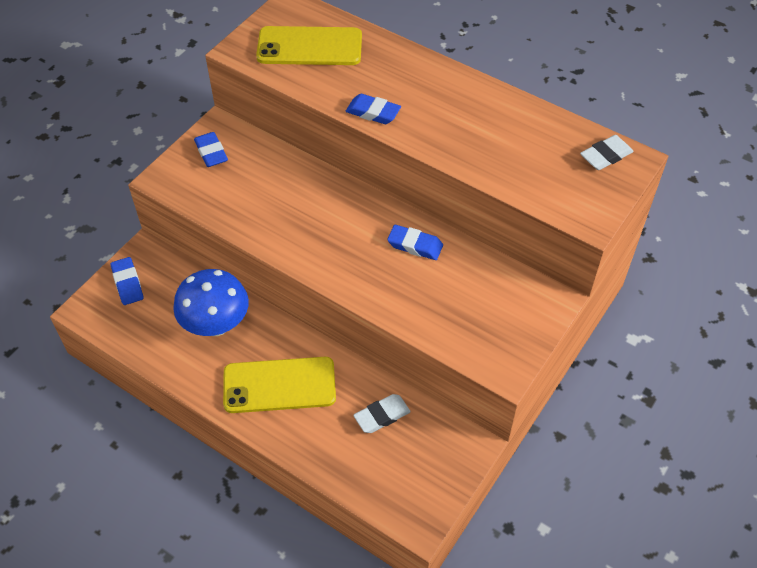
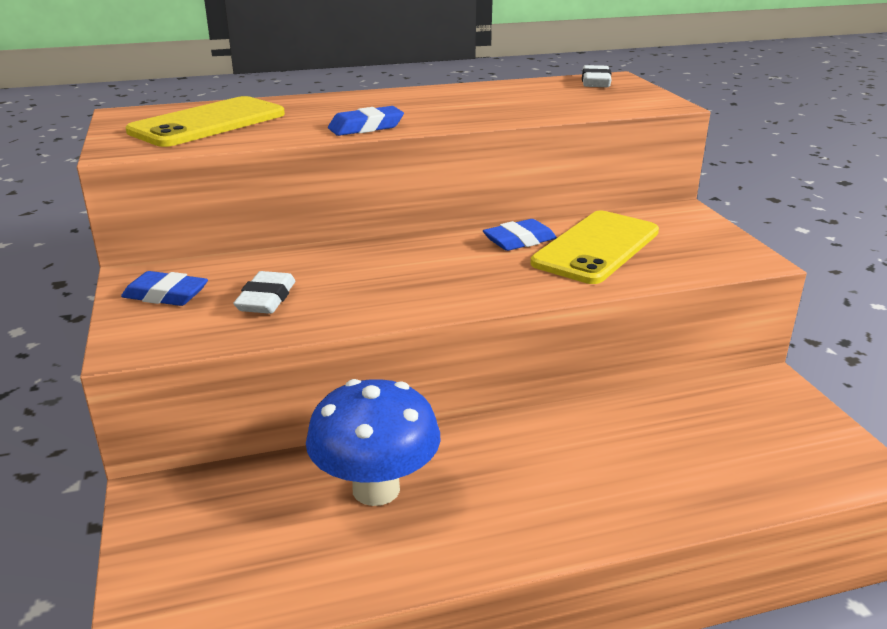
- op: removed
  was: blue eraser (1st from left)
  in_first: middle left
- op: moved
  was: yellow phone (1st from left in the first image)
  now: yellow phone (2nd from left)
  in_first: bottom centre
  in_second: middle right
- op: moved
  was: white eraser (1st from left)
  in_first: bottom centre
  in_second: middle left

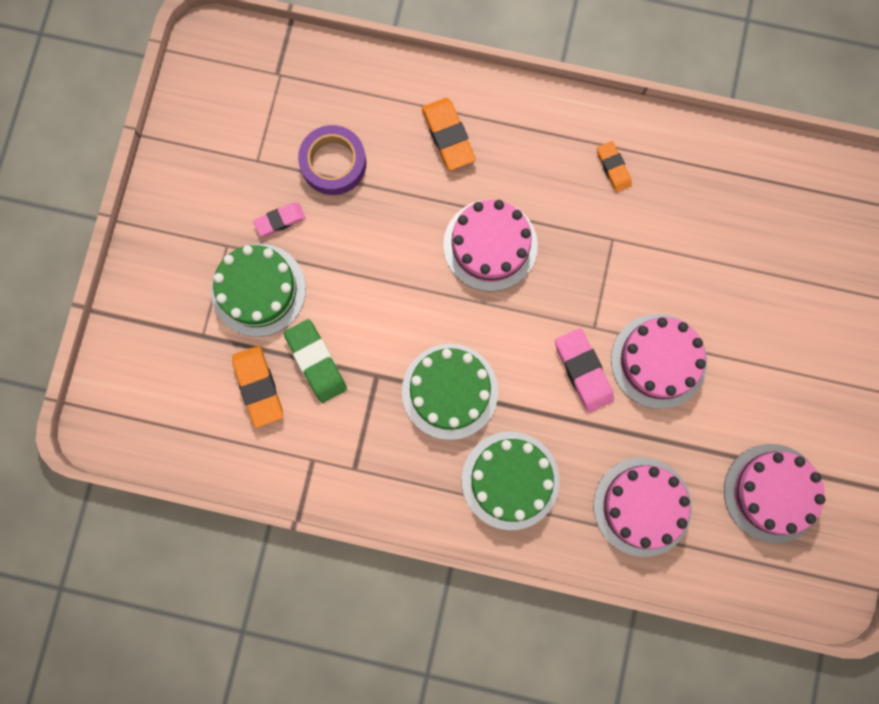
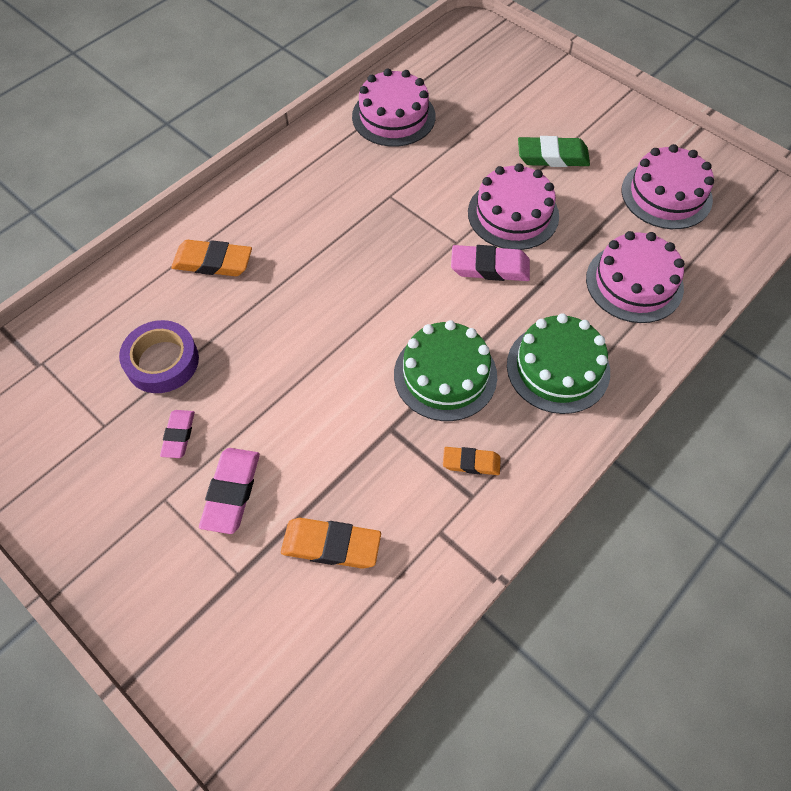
- op: moved
  was: green eraser
  in_first: centre
  in_second: top right
- op: moved
  was: pink cake (1st from left)
  in_first: centre
  in_second: top centre
- op: moved
  was: orange eraser (3rd from left)
  in_first: top right
  in_second: centre
- op: replaced
  was: green cake (1st from left)
  now: pink eraser (2nd from left)
  in_first: middle left
  in_second: middle left

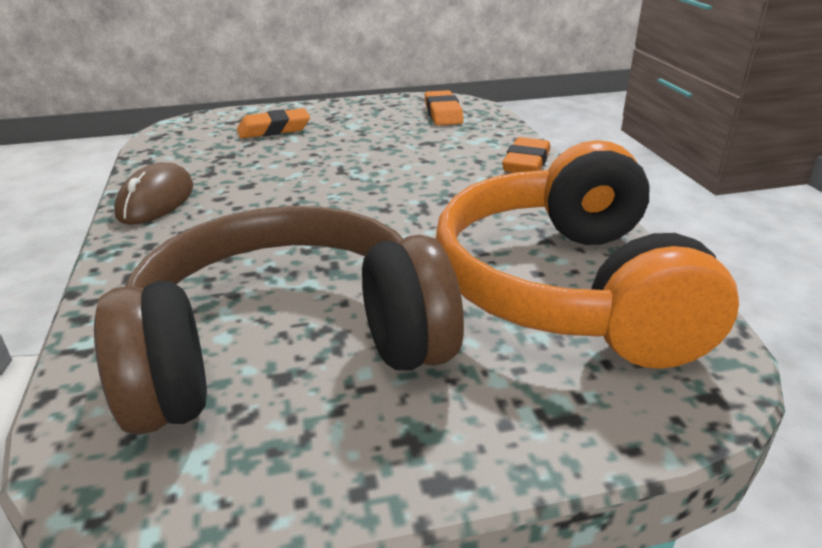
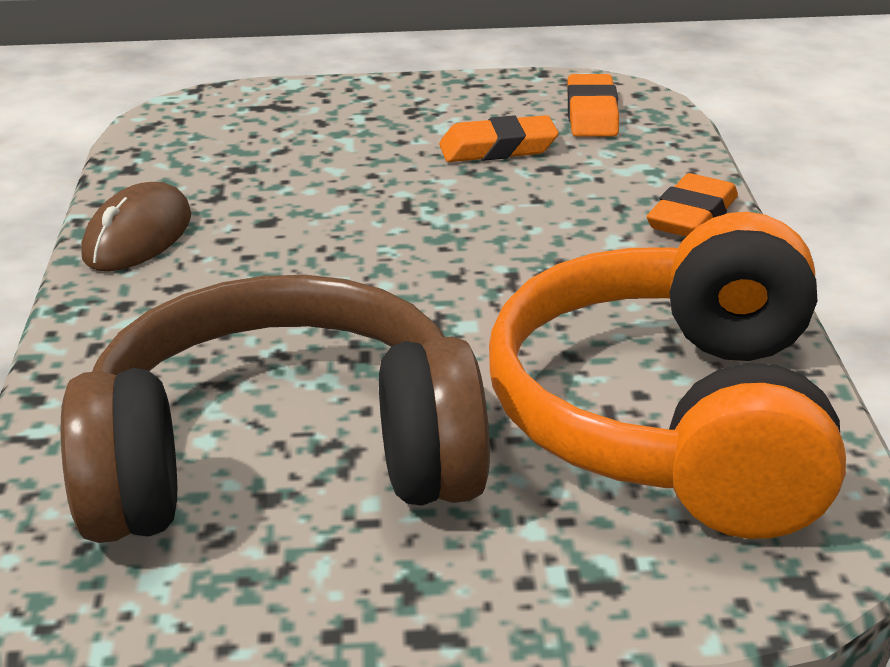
- op: moved
  was: orange eraser (1st from left)
  in_first: top left
  in_second: top centre

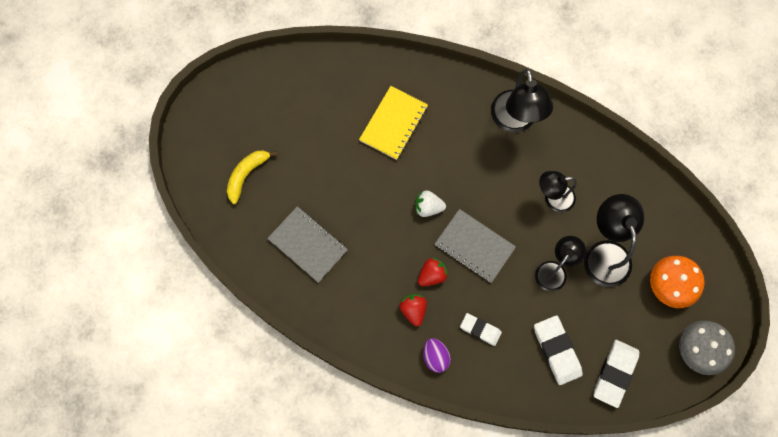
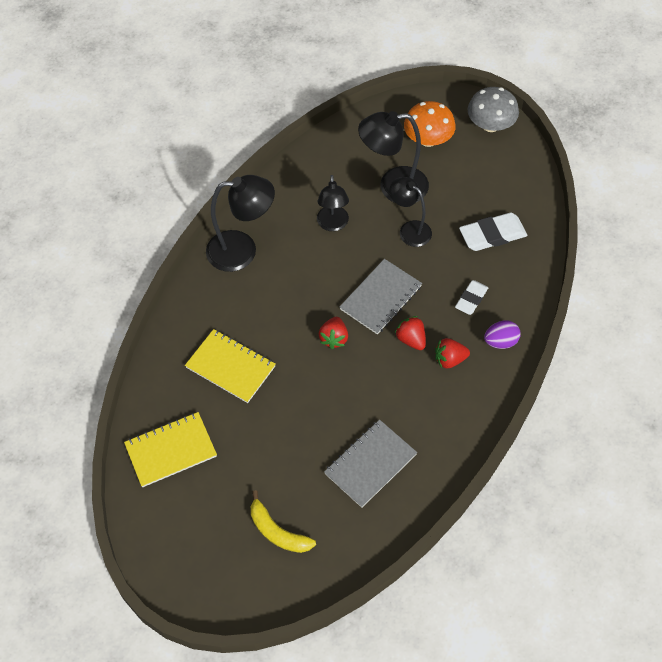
- op: removed
  was: white eraser (3rd from left)
  in_first: bottom right
- op: added
  now: yellow notebook (1st from left)
  in_second: bottom left
- op: recoloured
  was: white strawberry
  now: red strawberry (1st from left)
  in_first: centre
  in_second: centre

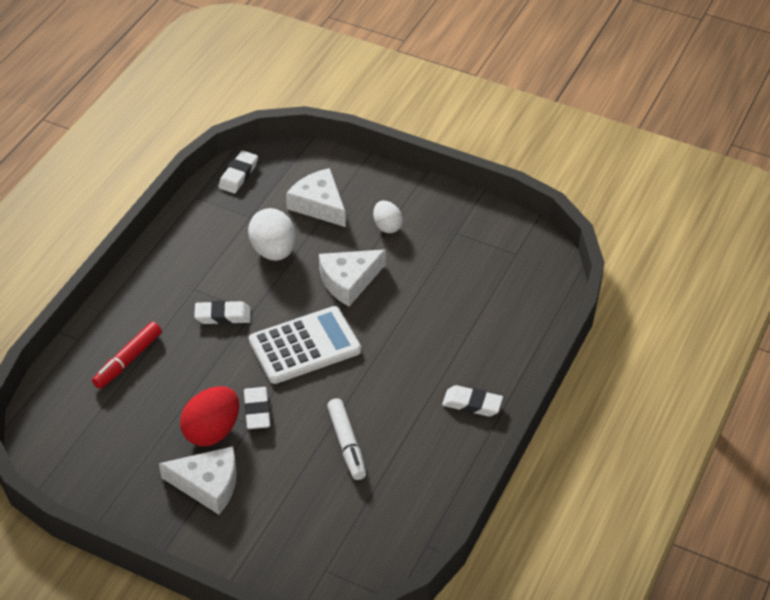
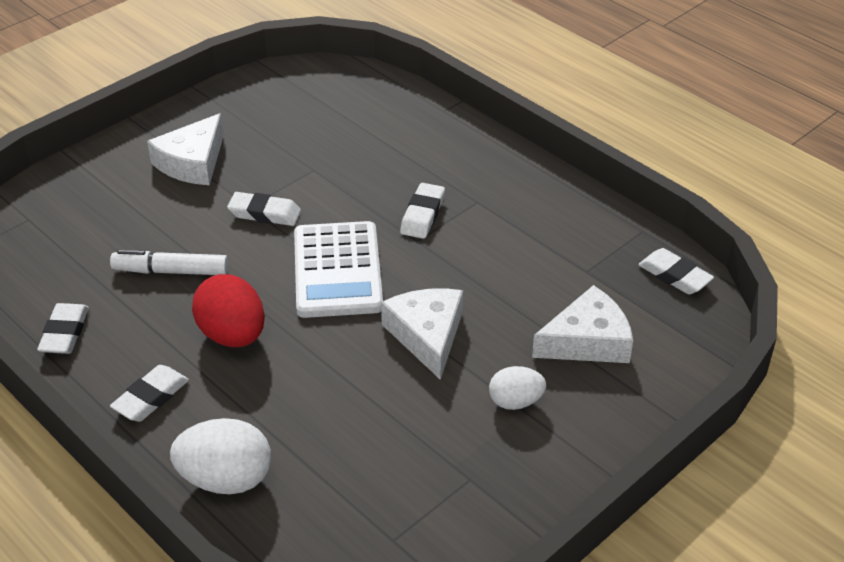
- op: removed
  was: red marker
  in_first: middle left
- op: added
  now: white eraser (1st from left)
  in_second: middle left
- op: moved
  was: red egg
  in_first: bottom left
  in_second: middle left
- op: moved
  was: white egg (1st from left)
  in_first: centre
  in_second: bottom left

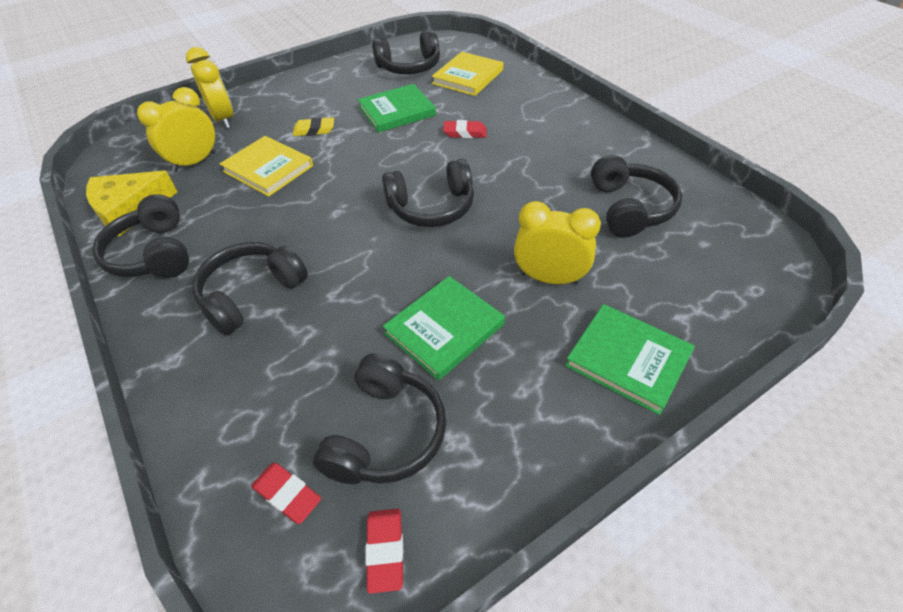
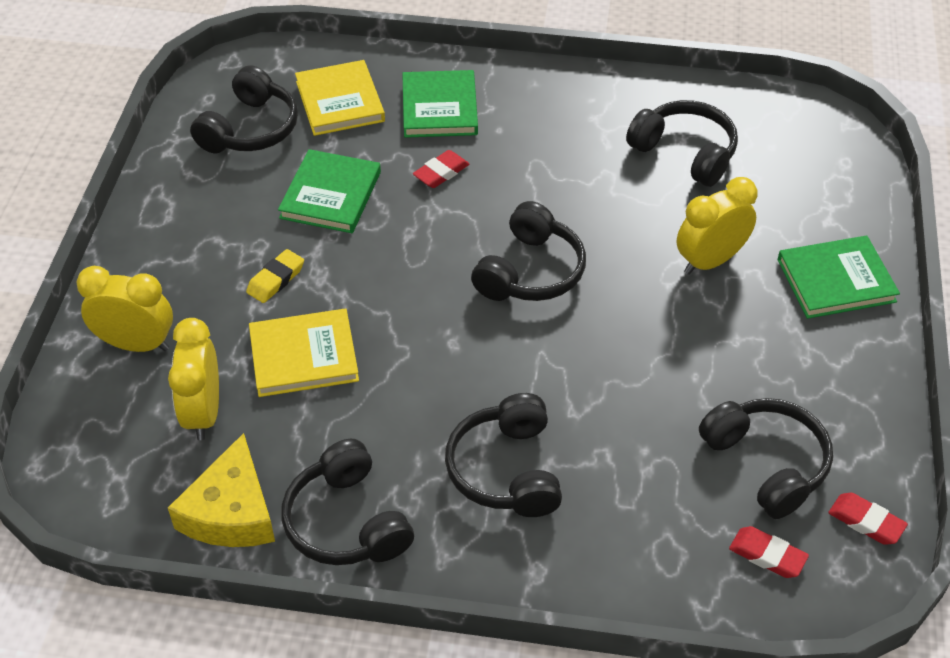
- op: moved
  was: green book (2nd from left)
  in_first: centre
  in_second: top centre
- op: turned
  was: black headphones (1st from left in the first image)
  in_first: middle left
  in_second: bottom centre
  clockwise: 45
- op: turned
  was: red eraser (1st from left in the first image)
  in_first: bottom left
  in_second: bottom right
  clockwise: 45

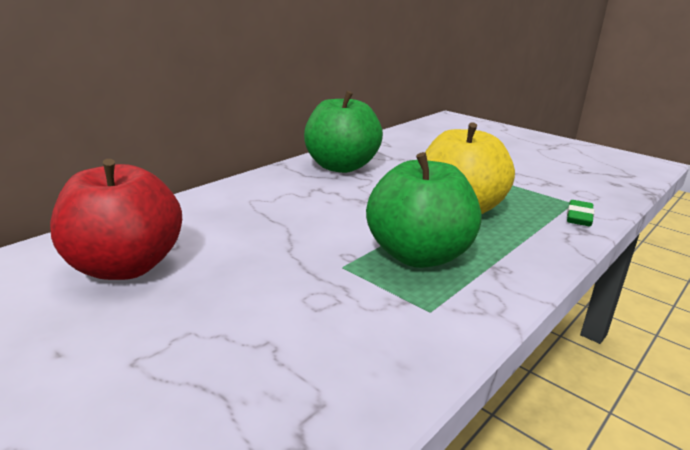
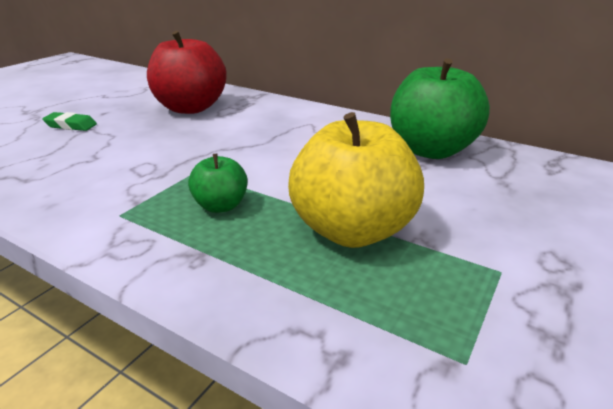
- op: moved
  was: green eraser
  in_first: middle right
  in_second: top left
- op: resized
  was: green apple (2nd from left in the first image)
  in_first: centre
  in_second: centre
  ratio: 0.5

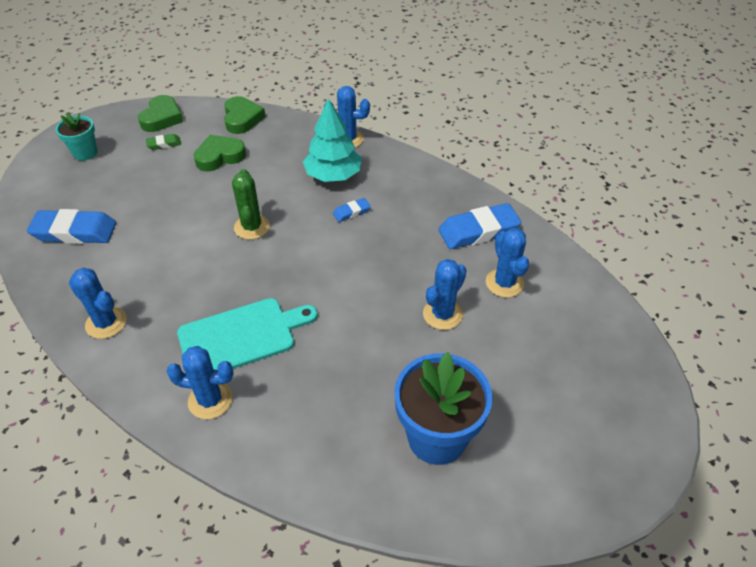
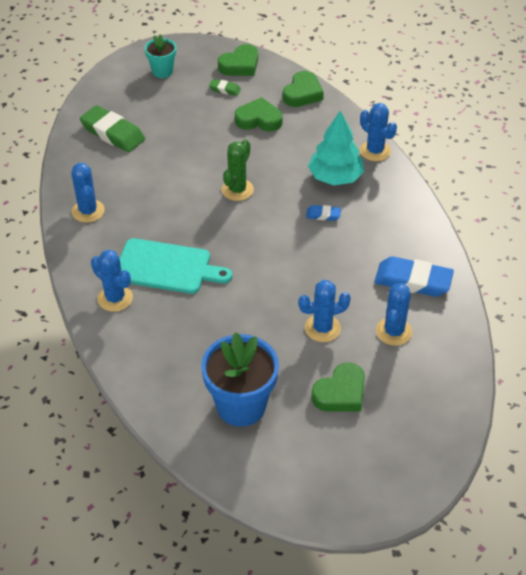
- op: added
  now: green heart (4th from left)
  in_second: bottom centre
- op: recoloured
  was: blue eraser (1st from left)
  now: green eraser (1st from left)
  in_first: middle left
  in_second: top left

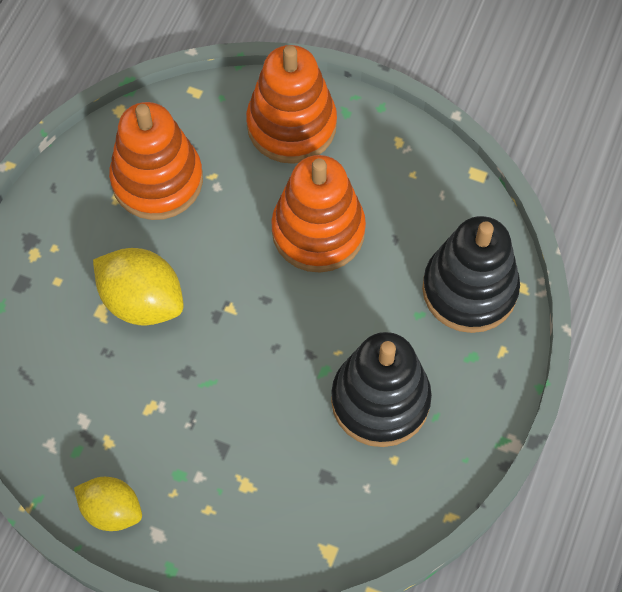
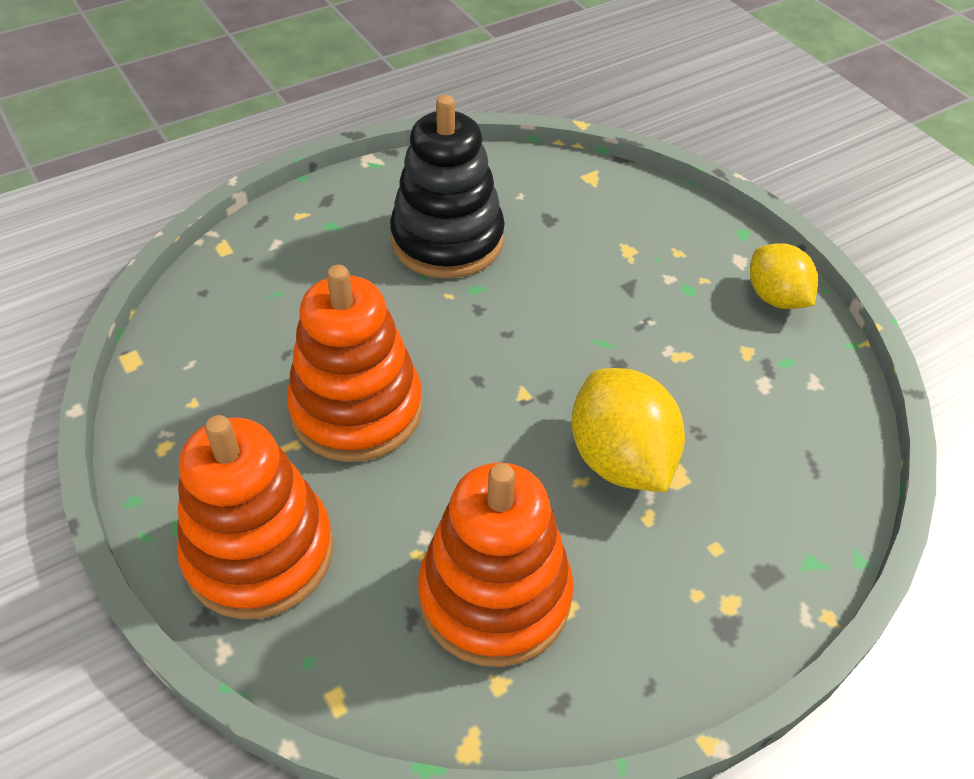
- op: removed
  was: black stacking toy (2nd from left)
  in_first: middle right

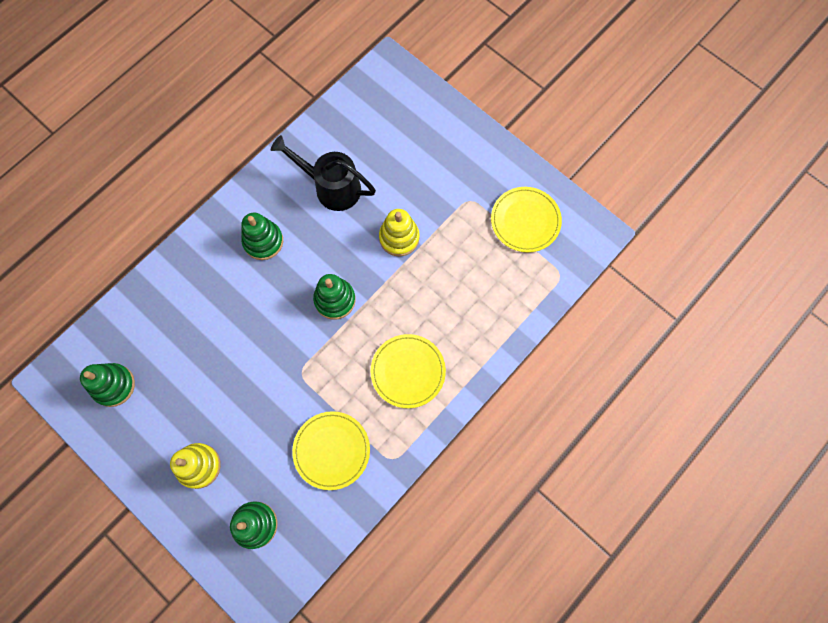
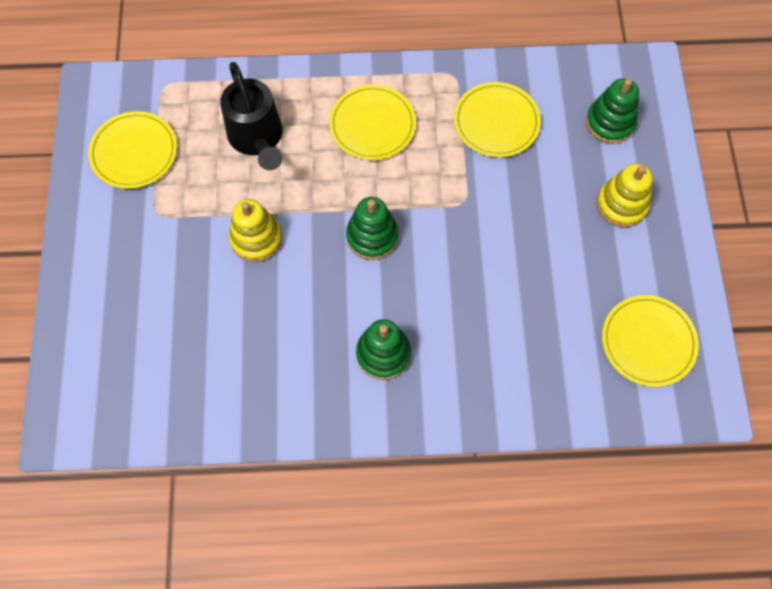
- op: moved
  was: black watering can
  in_first: top centre
  in_second: top left
- op: replaced
  was: green stacking toy (1st from left)
  now: yellow plate (4th from left)
  in_first: middle left
  in_second: middle right

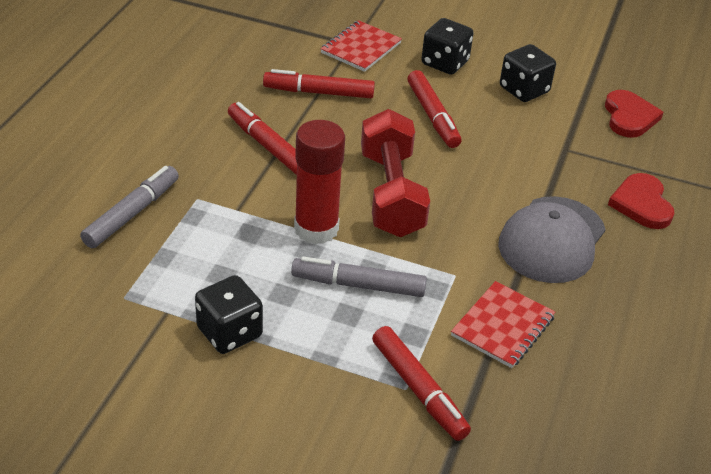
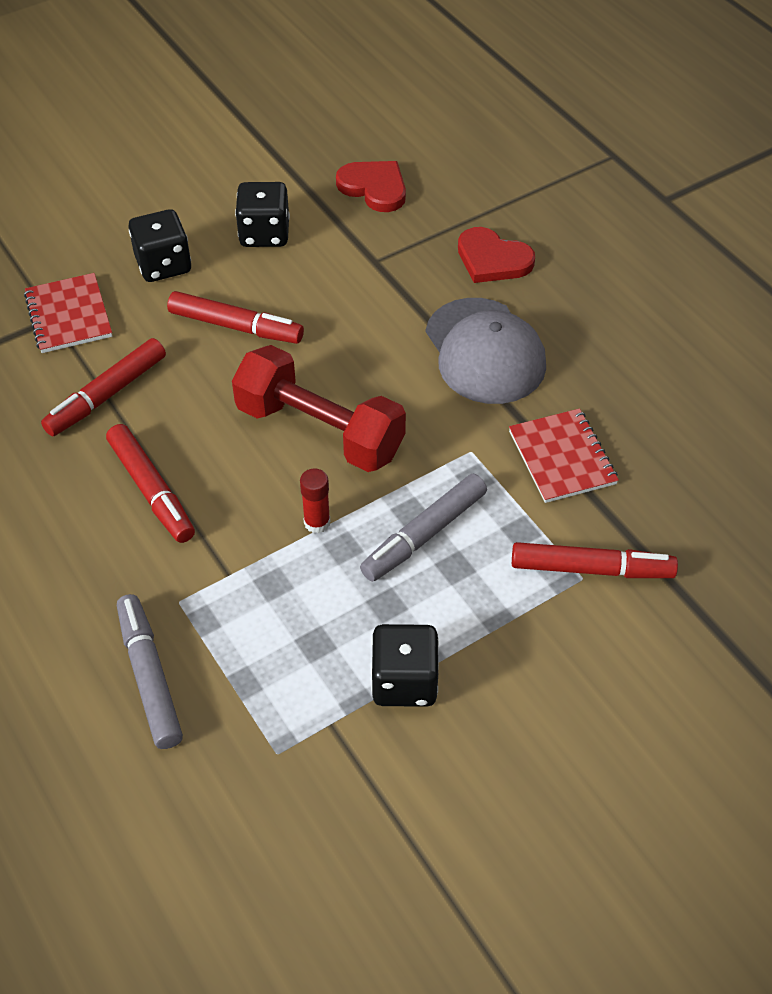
- op: turned
  was: red marker (1st from left in the first image)
  in_first: top centre
  in_second: middle left
  clockwise: -120
- op: resized
  was: red glue stick
  in_first: centre
  in_second: centre
  ratio: 0.48

